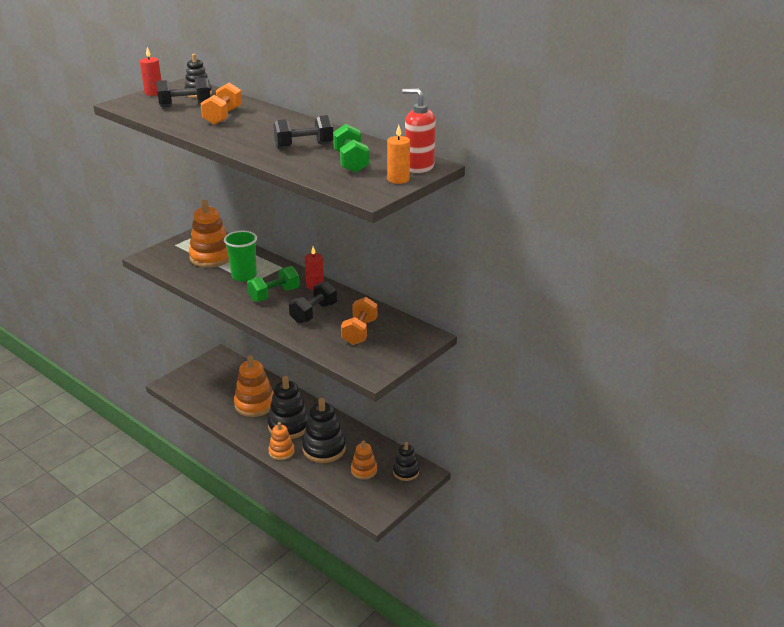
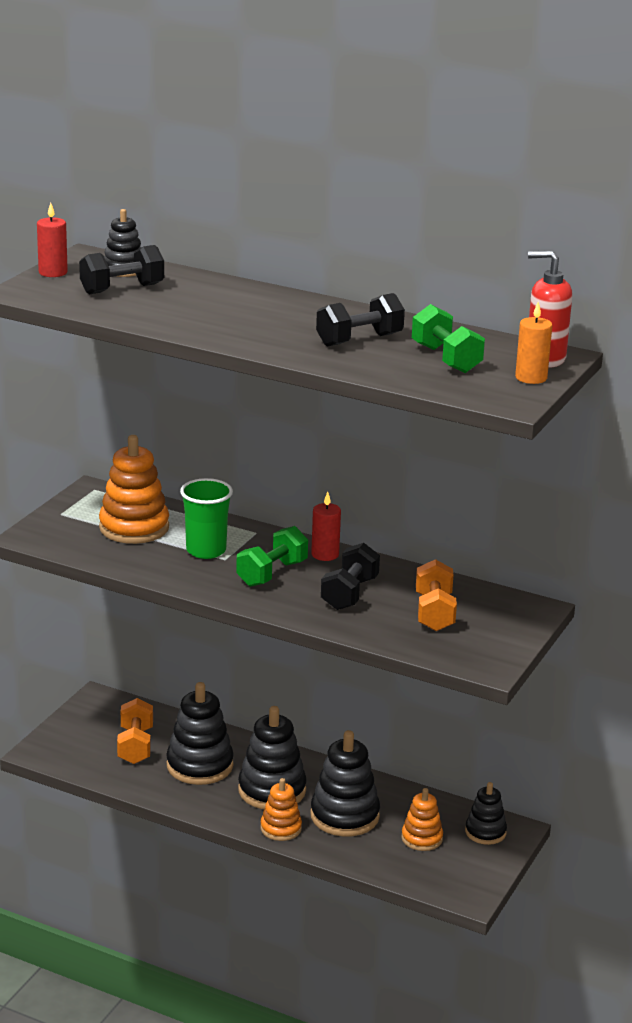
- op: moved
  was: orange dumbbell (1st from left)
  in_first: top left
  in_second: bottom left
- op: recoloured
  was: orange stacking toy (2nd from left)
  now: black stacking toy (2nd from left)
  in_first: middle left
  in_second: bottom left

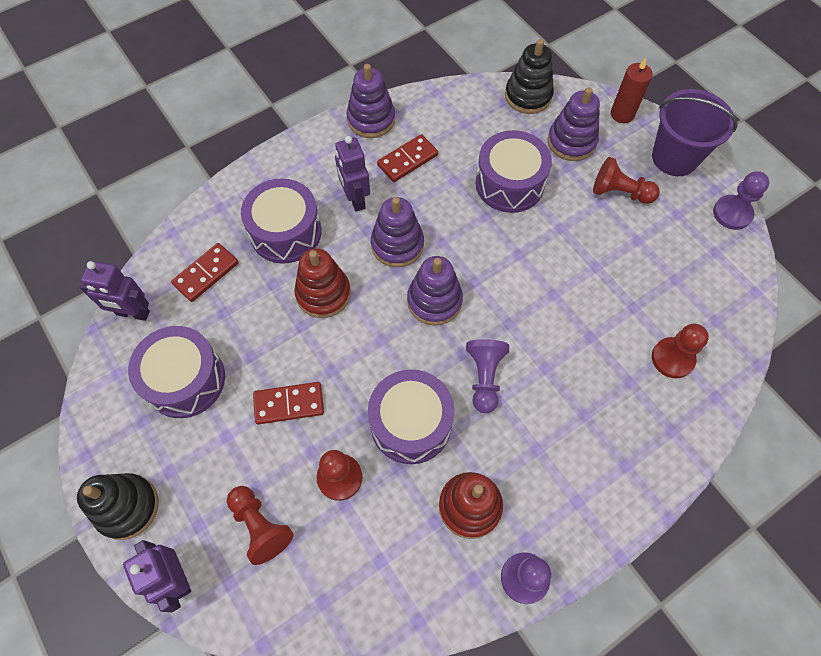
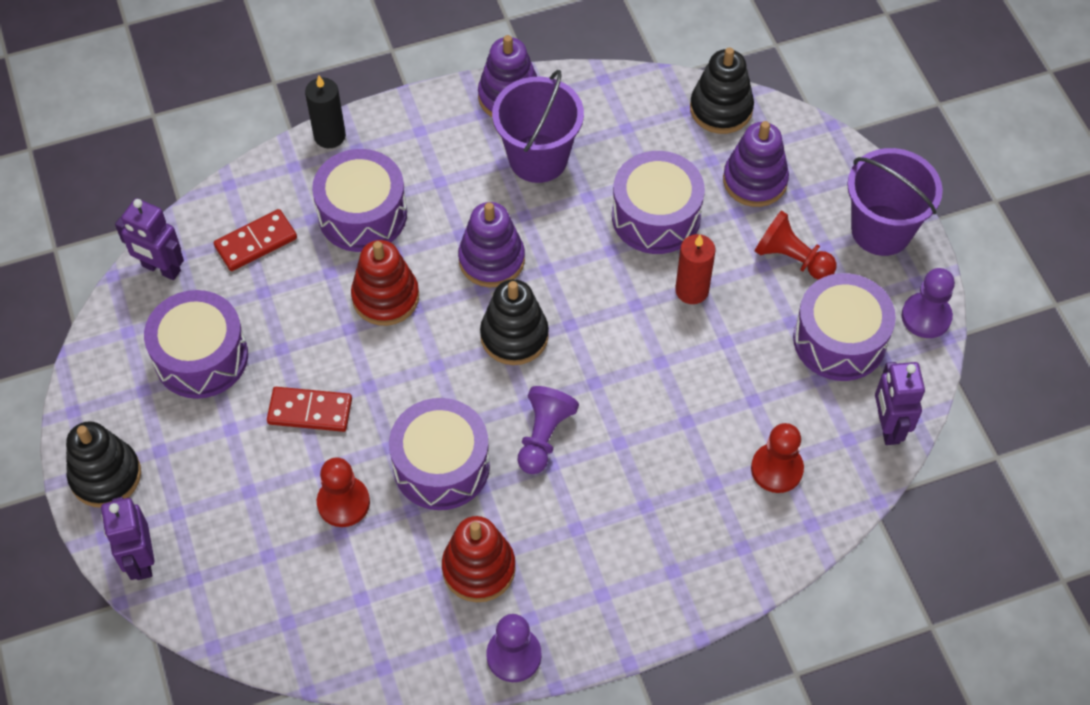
- op: removed
  was: red pawn (1st from left)
  in_first: bottom left
- op: added
  now: black candle
  in_second: top left
- op: added
  now: purple drum (5th from left)
  in_second: middle right
- op: moved
  was: purple robot (3rd from left)
  in_first: top centre
  in_second: middle right
- op: moved
  was: red candle
  in_first: top right
  in_second: centre
- op: replaced
  was: red domino (3rd from left)
  now: purple bucket (1st from left)
  in_first: top centre
  in_second: top centre
- op: recoloured
  was: purple stacking toy (3rd from left)
  now: black stacking toy (2nd from left)
  in_first: centre
  in_second: centre

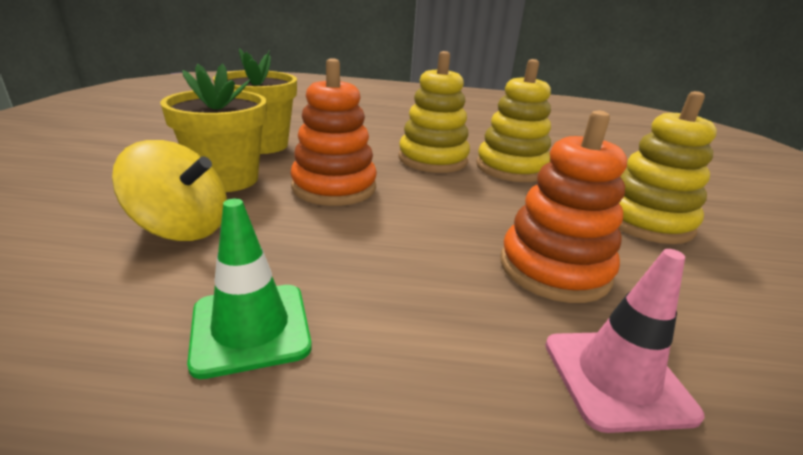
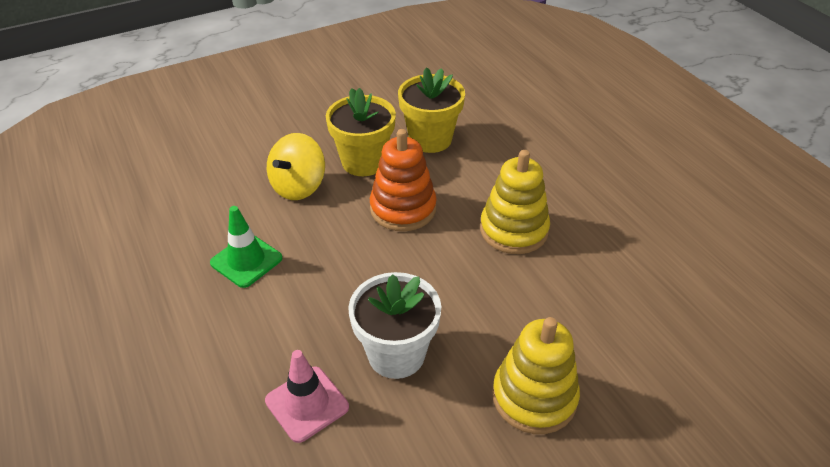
- op: removed
  was: yellow stacking toy (2nd from left)
  in_first: top centre
- op: replaced
  was: orange stacking toy (2nd from left)
  now: white flower pot
  in_first: middle right
  in_second: bottom centre
- op: turned
  was: yellow spinning top
  in_first: middle left
  in_second: centre
  clockwise: 45

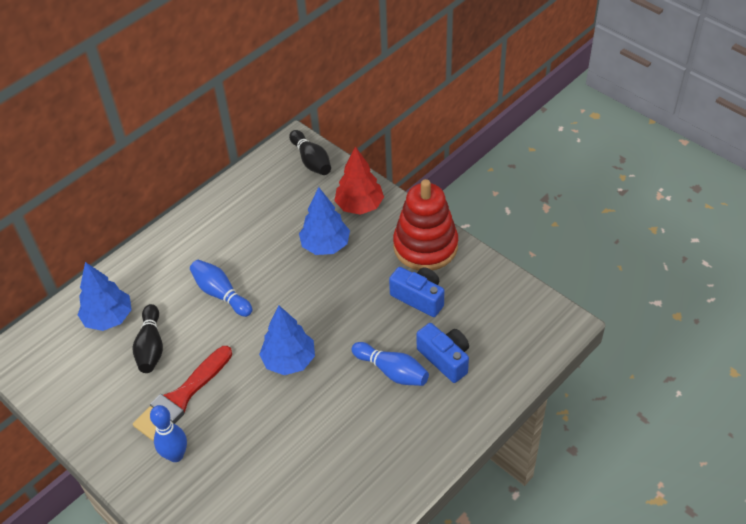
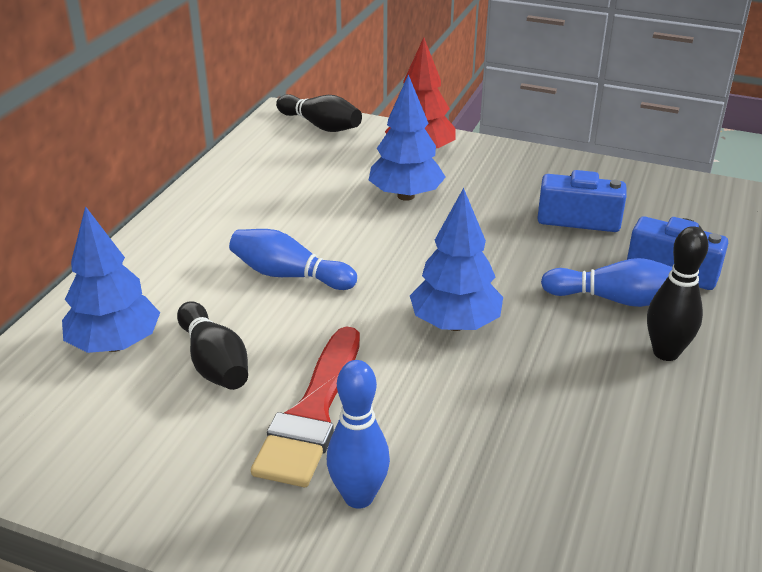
- op: removed
  was: red stacking toy
  in_first: centre
- op: added
  now: black bowling pin (3rd from left)
  in_second: middle right

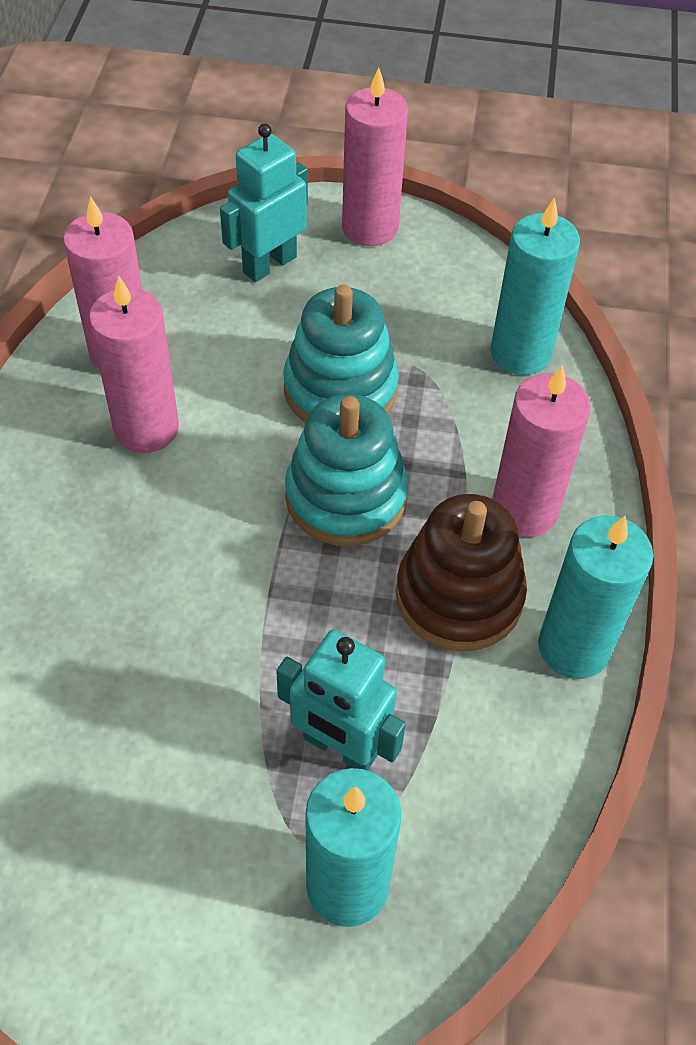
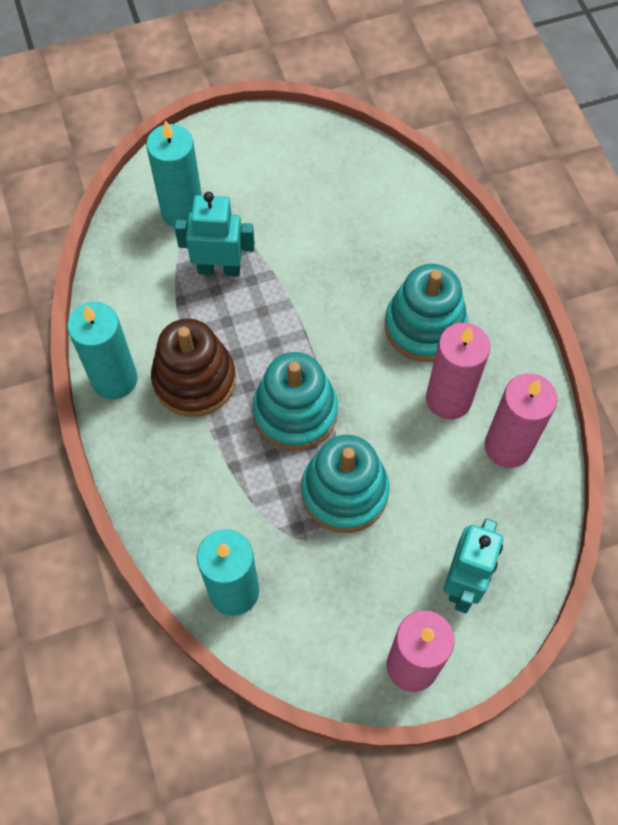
- op: removed
  was: pink candle (4th from left)
  in_first: middle right
- op: added
  now: turquoise stacking toy (3rd from left)
  in_second: middle right

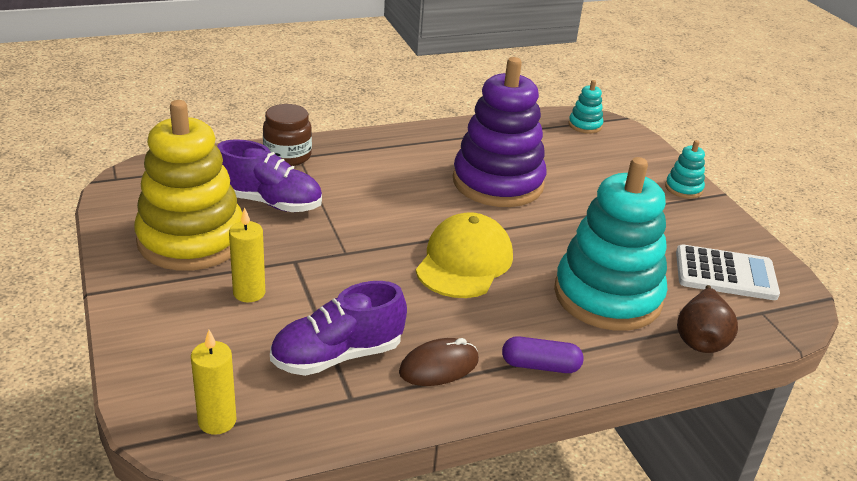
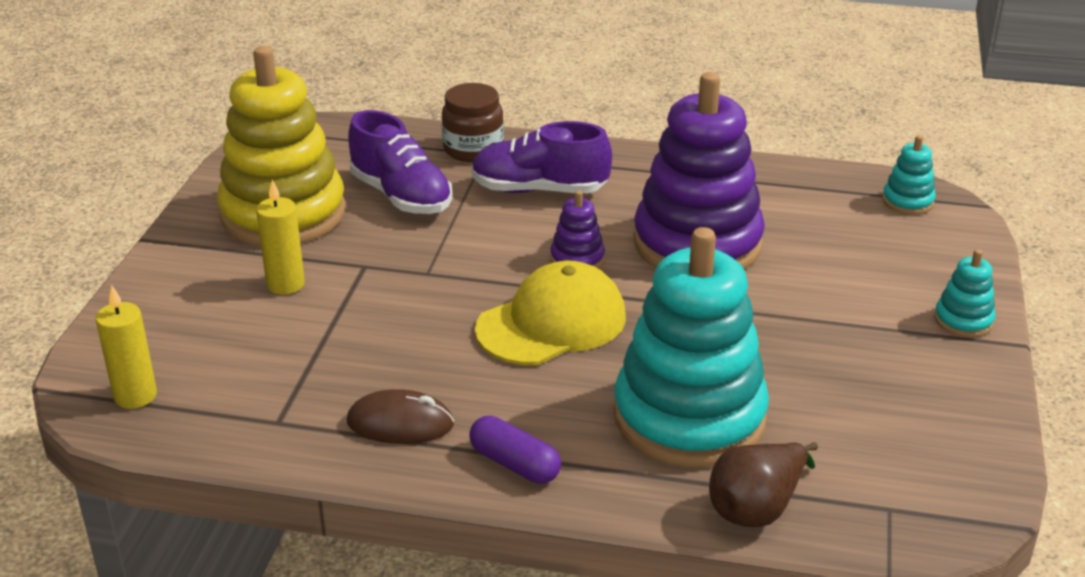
- op: removed
  was: white calculator
  in_first: middle right
- op: added
  now: purple stacking toy (1st from left)
  in_second: centre
- op: moved
  was: purple shoe (2nd from left)
  in_first: bottom centre
  in_second: top centre

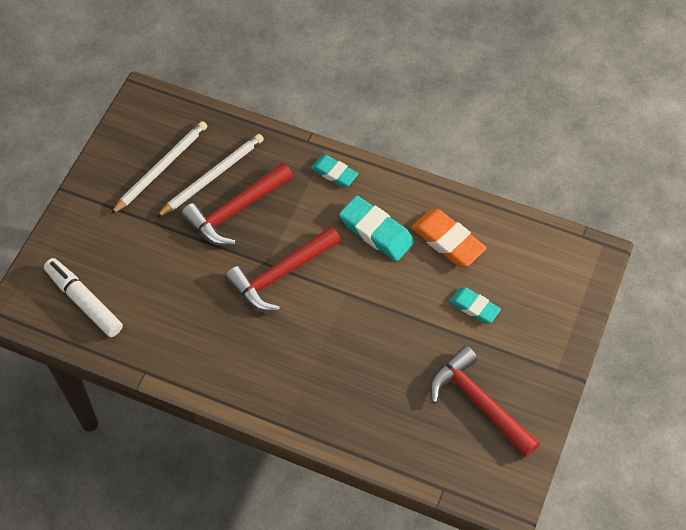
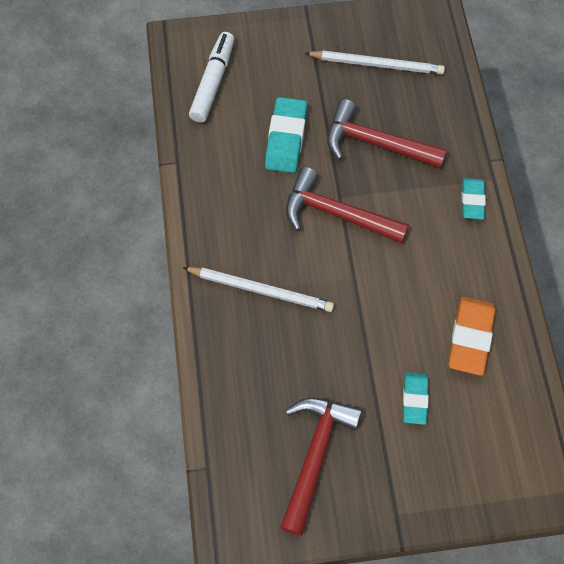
- op: moved
  was: white pencil (2nd from left in the first image)
  now: white pencil (1st from left)
  in_first: top left
  in_second: centre
- op: moved
  was: turquoise eraser (2nd from left in the first image)
  now: turquoise eraser (1st from left)
  in_first: centre
  in_second: top centre

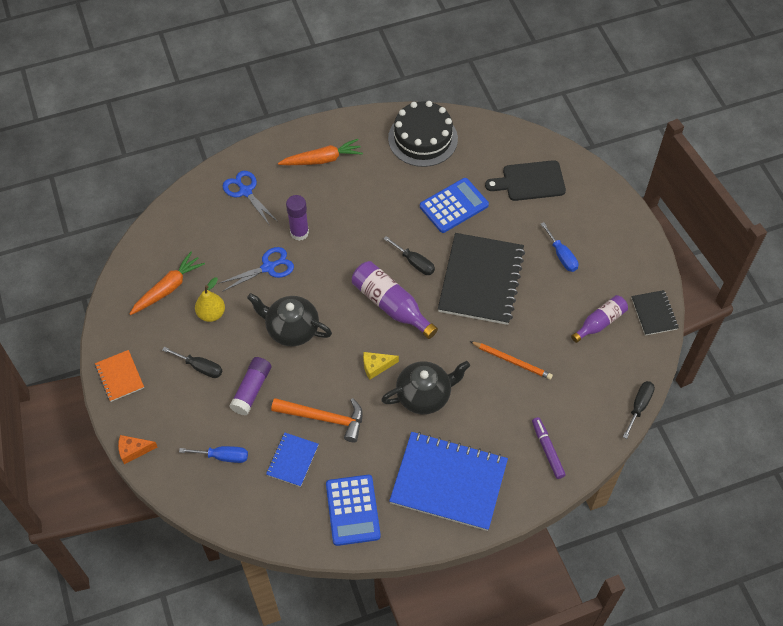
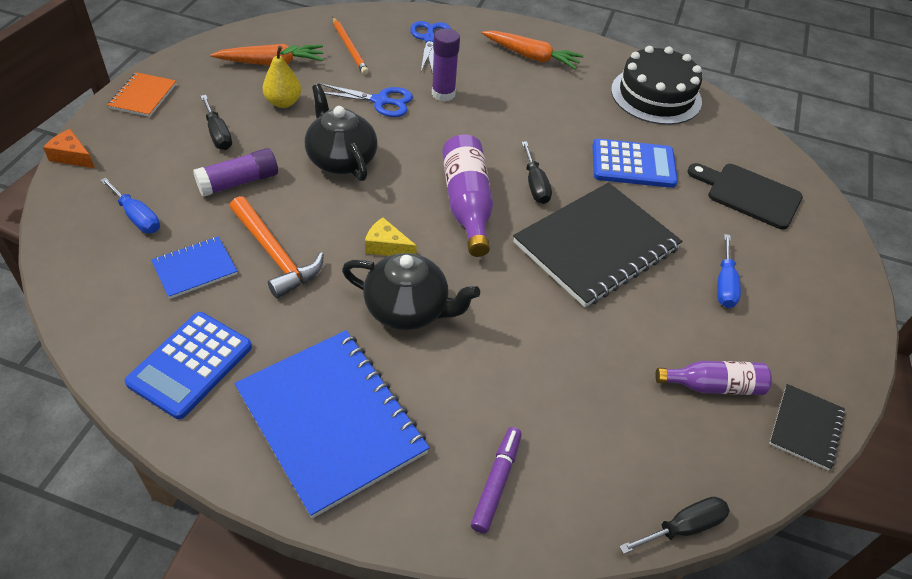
- op: moved
  was: orange pencil
  in_first: centre
  in_second: top centre

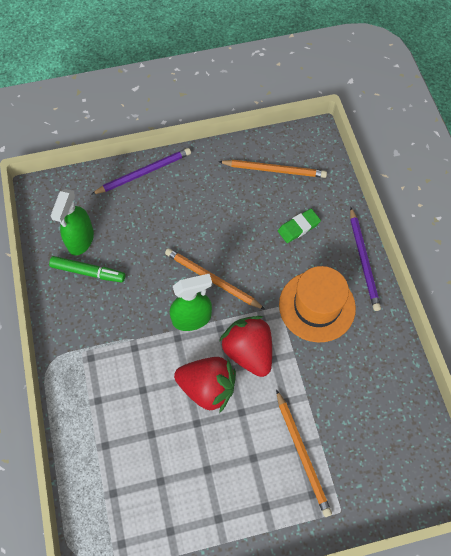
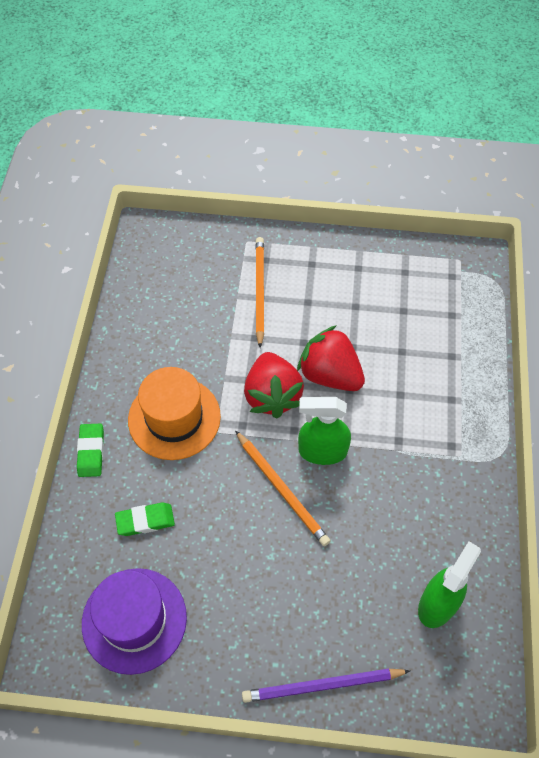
- op: removed
  was: green marker
  in_first: middle left
- op: replaced
  was: orange pencil (2nd from left)
  now: purple hat
  in_first: top centre
  in_second: bottom left
- op: replaced
  was: purple pencil (2nd from left)
  now: green eraser (1st from left)
  in_first: middle right
  in_second: middle left

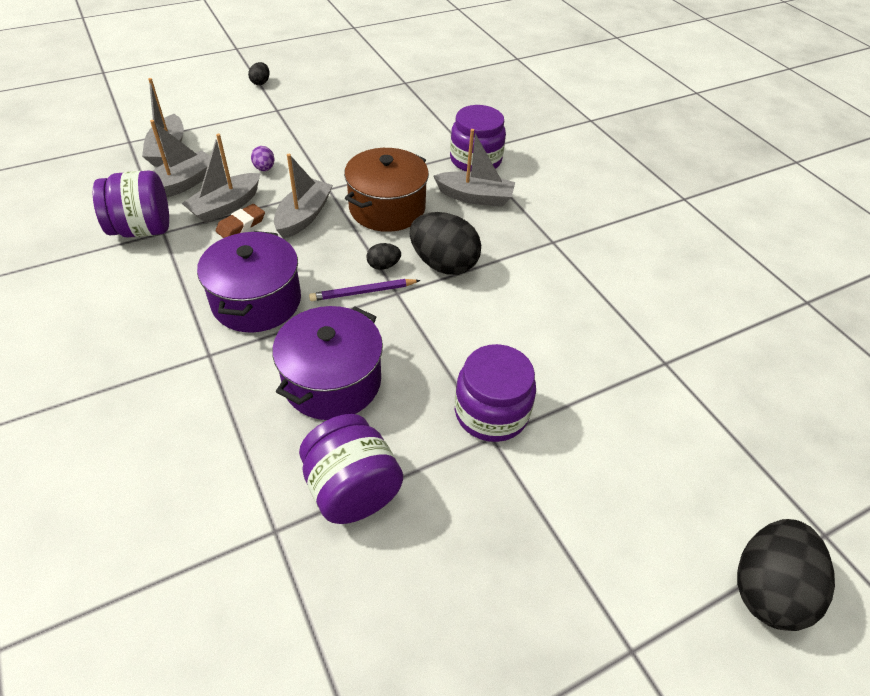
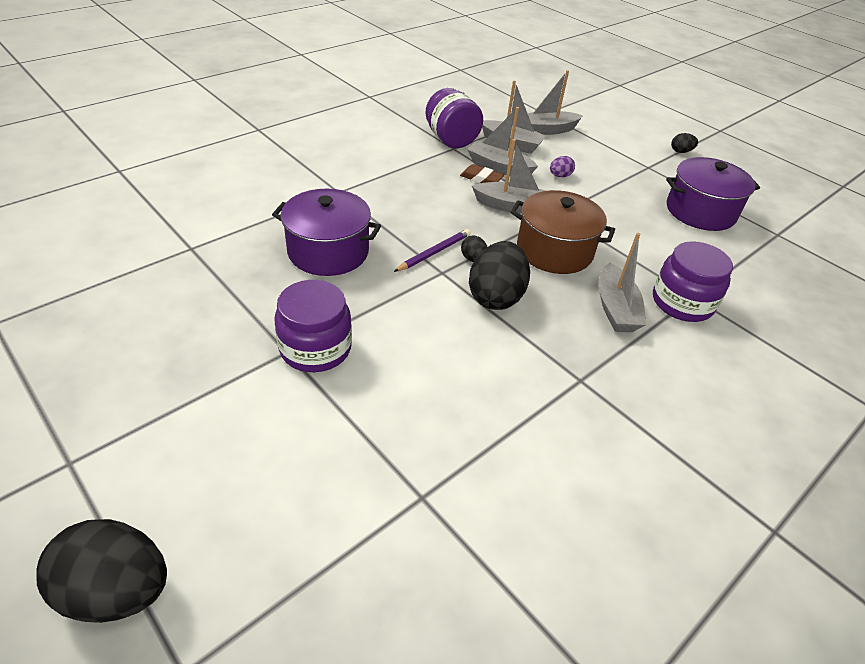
- op: removed
  was: purple jar (2nd from left)
  in_first: bottom centre
- op: moved
  was: purple pot (1st from left in the first image)
  now: purple pot (2nd from left)
  in_first: middle left
  in_second: top right
- op: turned
  was: purple pencil
  in_first: centre
  in_second: centre
  clockwise: 75

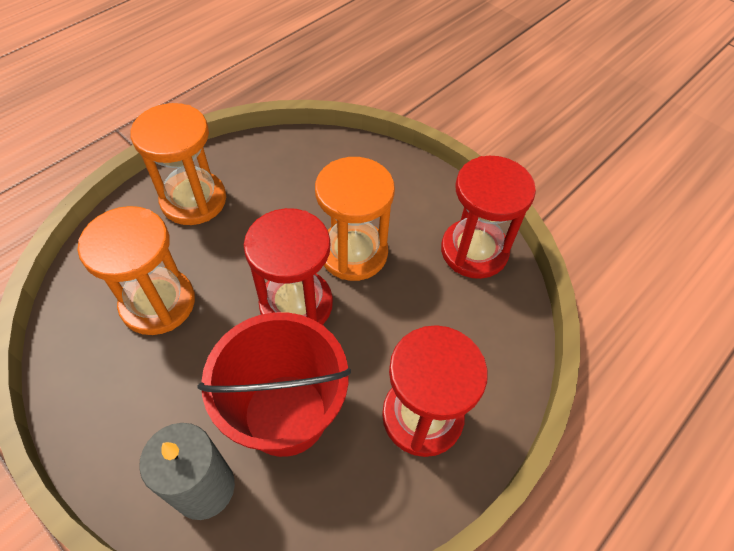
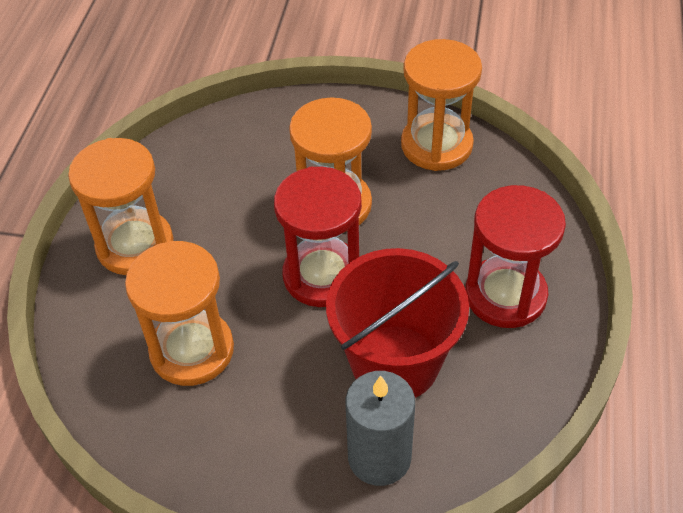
- op: recoloured
  was: red hourglass (3rd from left)
  now: orange hourglass (4th from left)
  in_first: centre
  in_second: top centre

